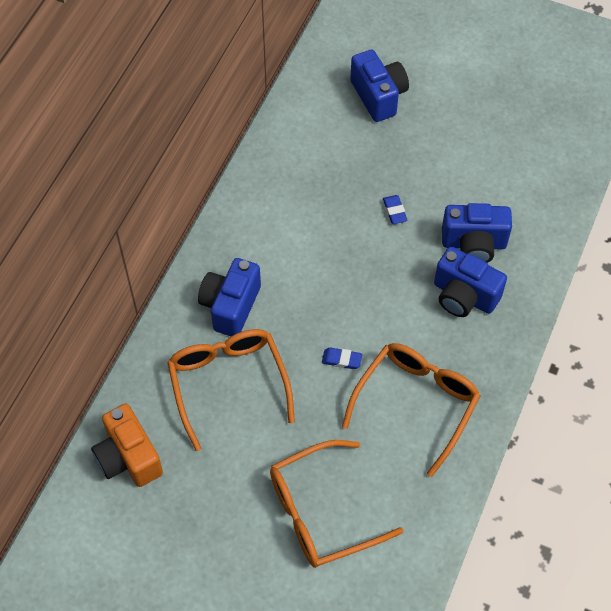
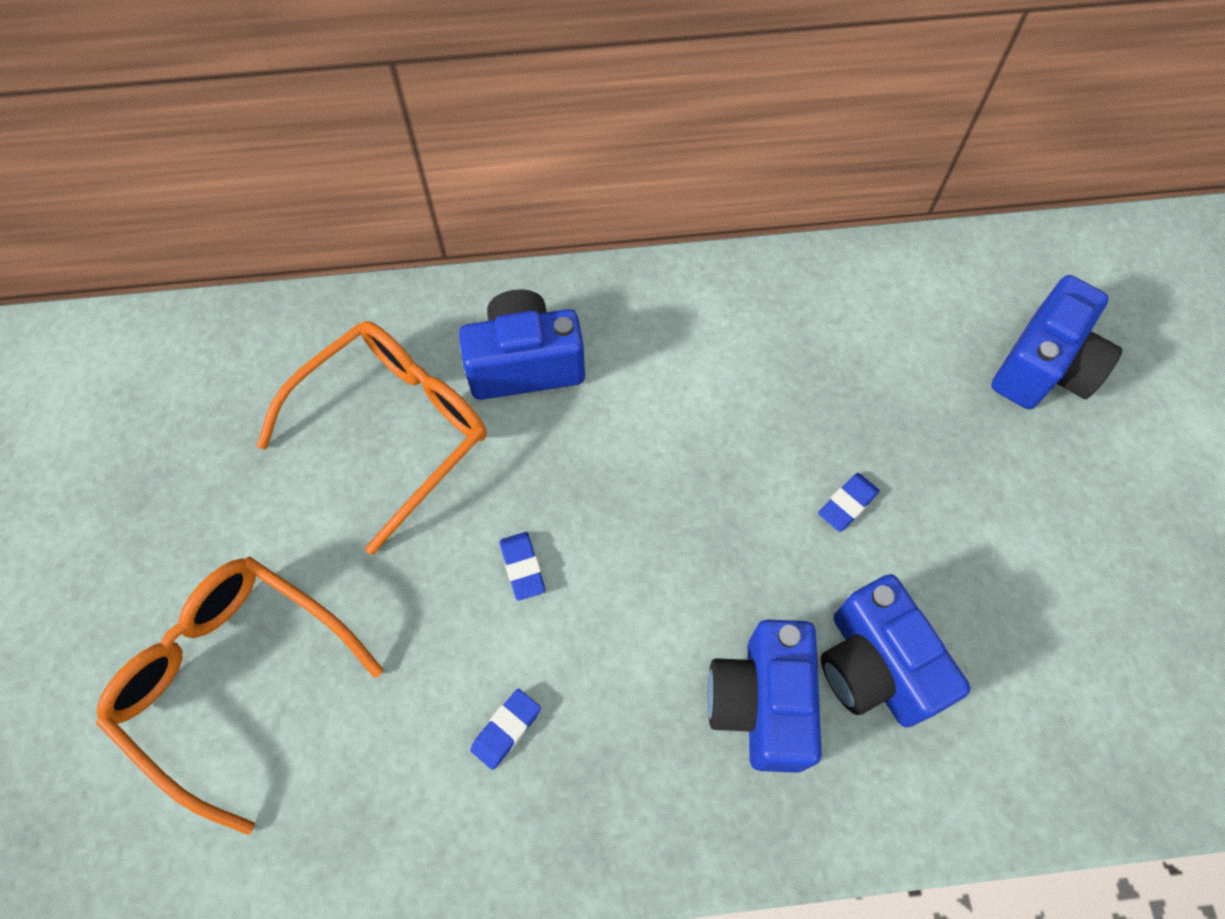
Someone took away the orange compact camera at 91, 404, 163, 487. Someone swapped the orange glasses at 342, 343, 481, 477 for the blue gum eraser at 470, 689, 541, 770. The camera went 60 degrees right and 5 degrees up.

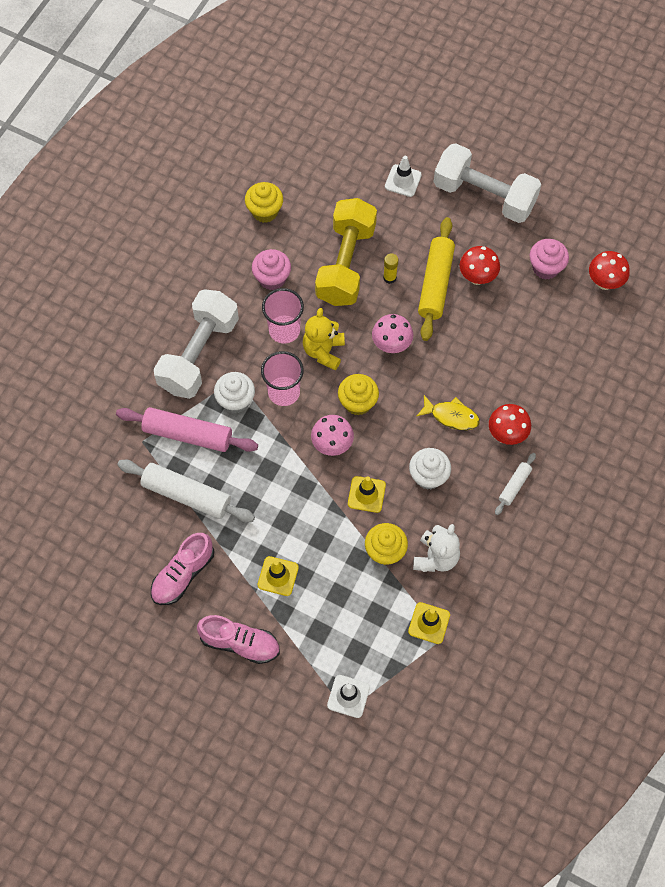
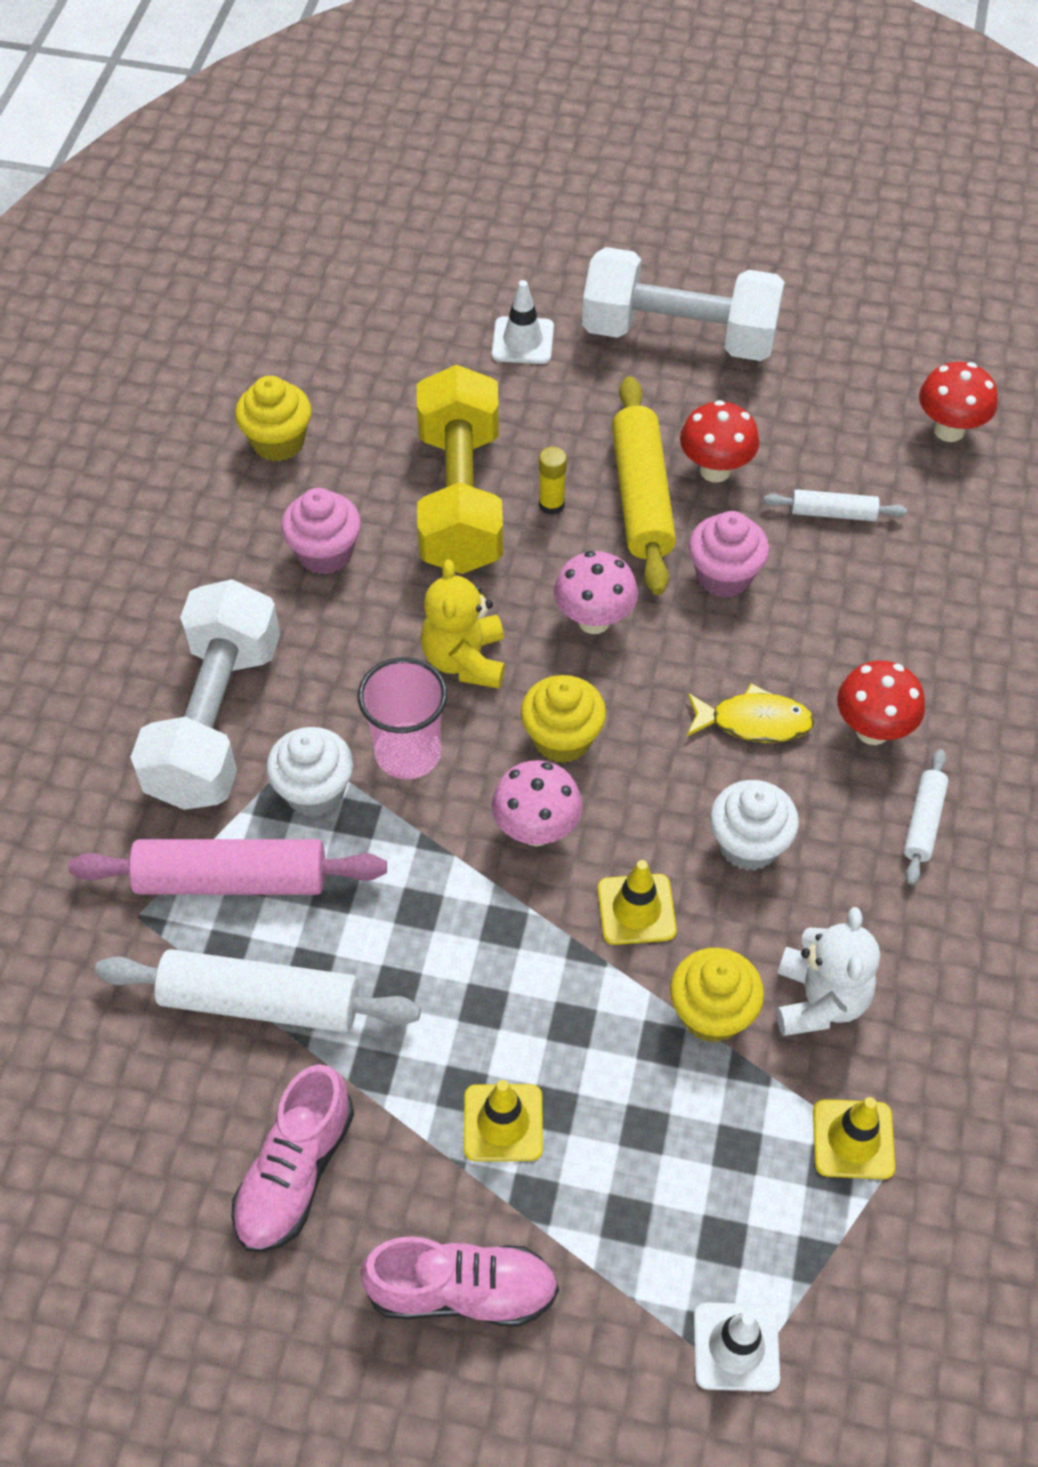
Someone took away the rosy tumbler at 262, 288, 304, 344. Someone carried the rosy cupcake from 530, 239, 569, 280 to 689, 511, 769, 598. Someone put down the pure white dough roller at 764, 489, 907, 521. The camera went 15 degrees left and 10 degrees down.

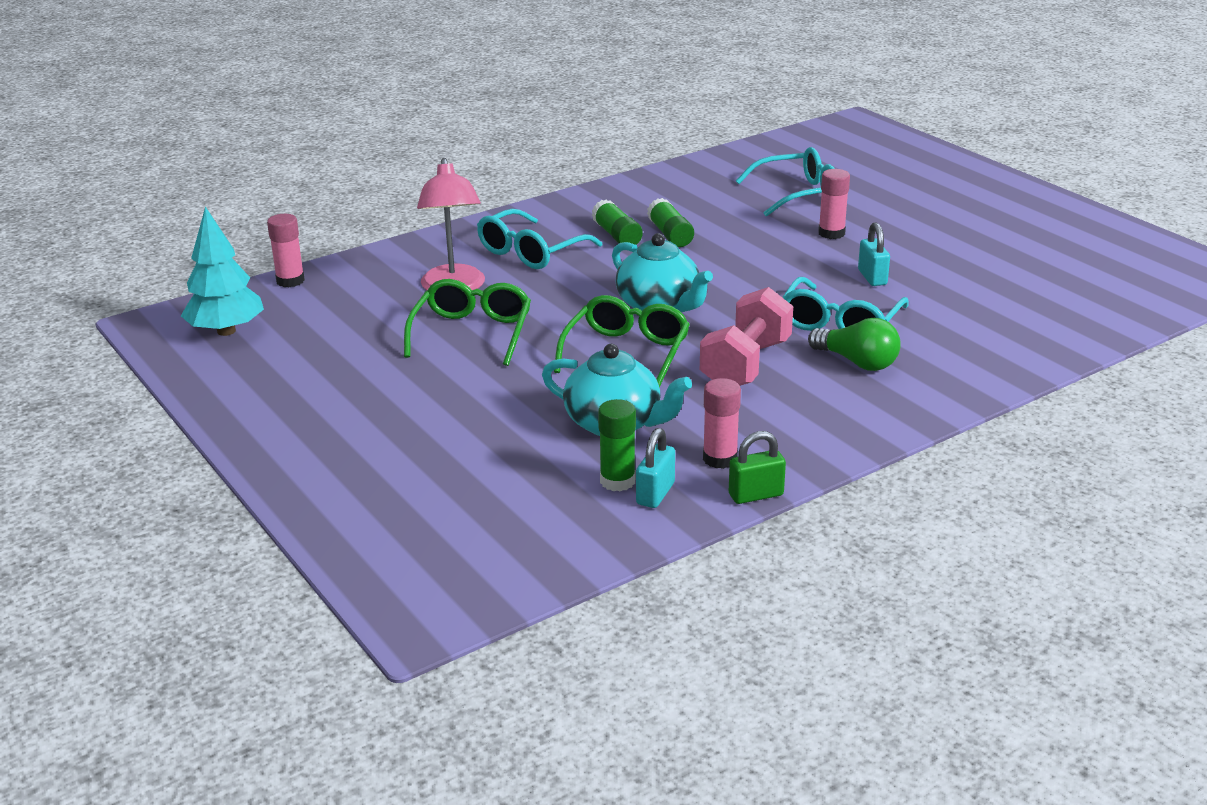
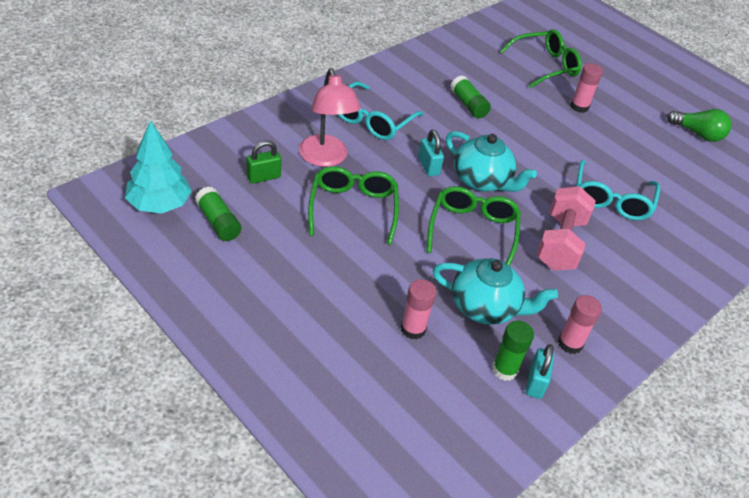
Someone carried the rosy glue from 267, 214, 305, 287 to 401, 279, 436, 340. Someone carried the leaf-green glue from 592, 199, 643, 245 to 195, 187, 241, 241. Someone carried the leaf-green lock from 729, 431, 786, 504 to 247, 141, 282, 184. Someone repainted the teal glasses at 736, 147, 835, 217, which became the leaf-green glasses at 500, 29, 582, 88. Someone carried the leaf-green bulb from 808, 318, 901, 371 to 667, 109, 732, 142. Someone carried the teal lock from 858, 222, 890, 286 to 418, 130, 444, 177. The camera went 15 degrees left and 15 degrees up.

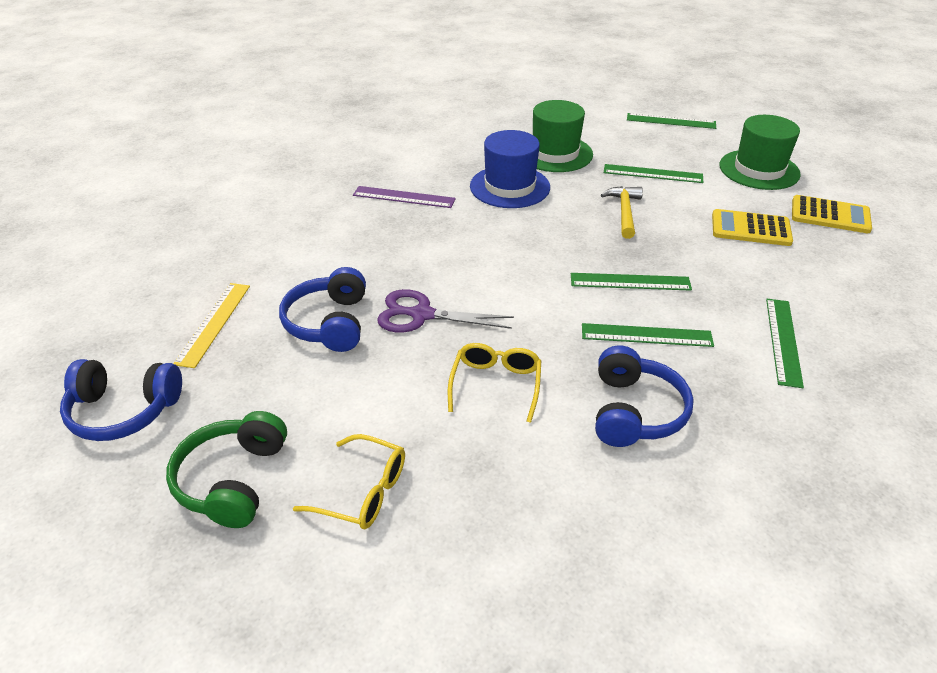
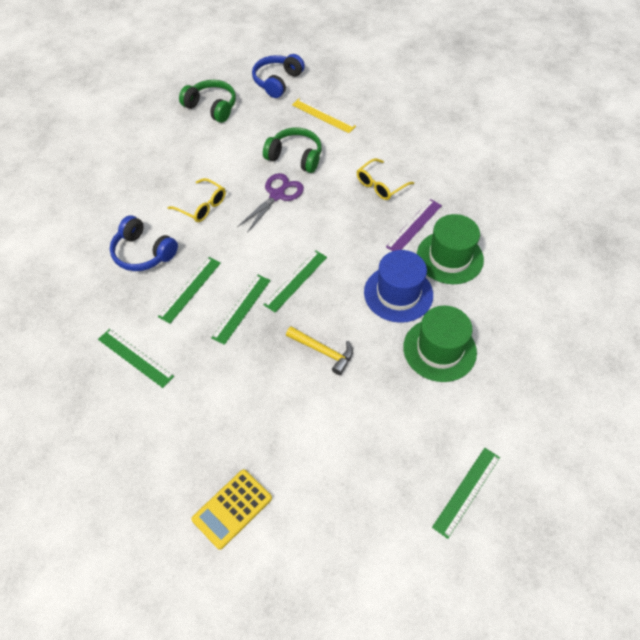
Someone repainted the blue headset at 279, 267, 366, 352, which became the leaf-green headset at 263, 128, 322, 173. Someone carried the golden glasses from 293, 434, 405, 529 to 357, 158, 414, 200. Someone carried the leaf-green ruler from 604, 164, 703, 183 to 264, 250, 327, 313. Someone took away the golden pocket calculator at 712, 209, 793, 246. Someone carried the leaf-green top hat from 720, 115, 801, 190 to 417, 214, 484, 284. The camera went 115 degrees right and 15 degrees up.

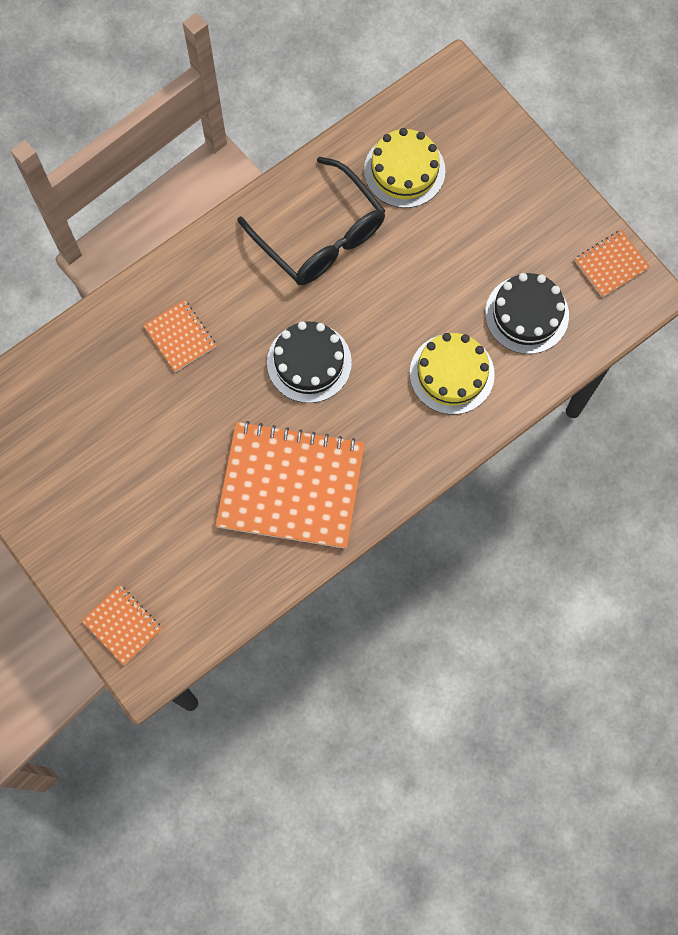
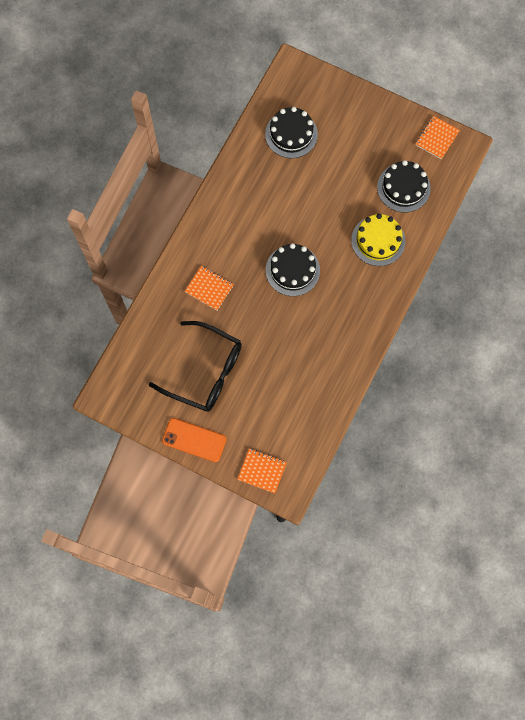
Someone took away the orange notebook at 215, 421, 365, 549. Someone carried the ebony glasses from 237, 157, 386, 285 to 149, 321, 242, 412. Someone repainted the golden layer cake at 364, 128, 445, 208, which became the ebony layer cake at 265, 107, 318, 158. Someone put down the orange mobile phone at 162, 418, 227, 462. The camera went 25 degrees left and 0 degrees up.

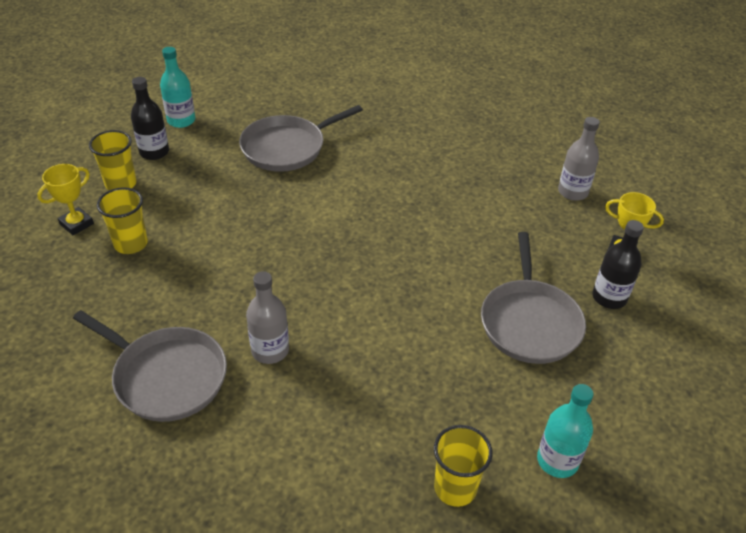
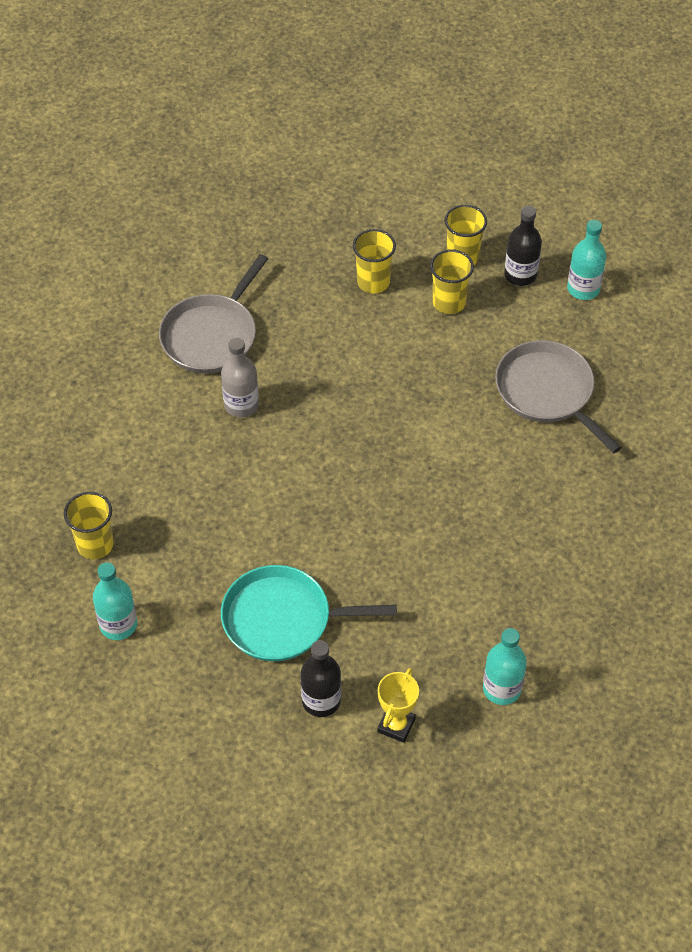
Someone took away the golden trophy at 37, 164, 94, 235. Someone repainted the ash-grey frying pan at 481, 232, 586, 364, which became the teal frying pan at 221, 565, 397, 662. Someone repainted the ash-grey bottle at 558, 117, 600, 201, which became the teal bottle at 483, 628, 527, 705. Someone put down the golden tumbler at 430, 249, 474, 314. The camera went 90 degrees right and 10 degrees up.

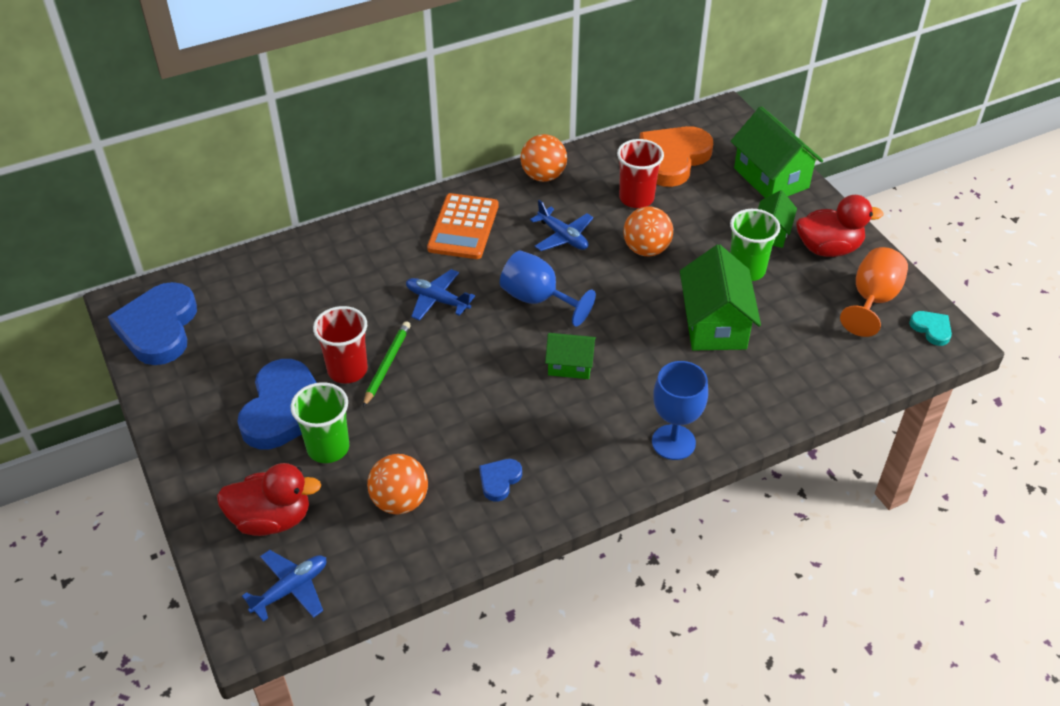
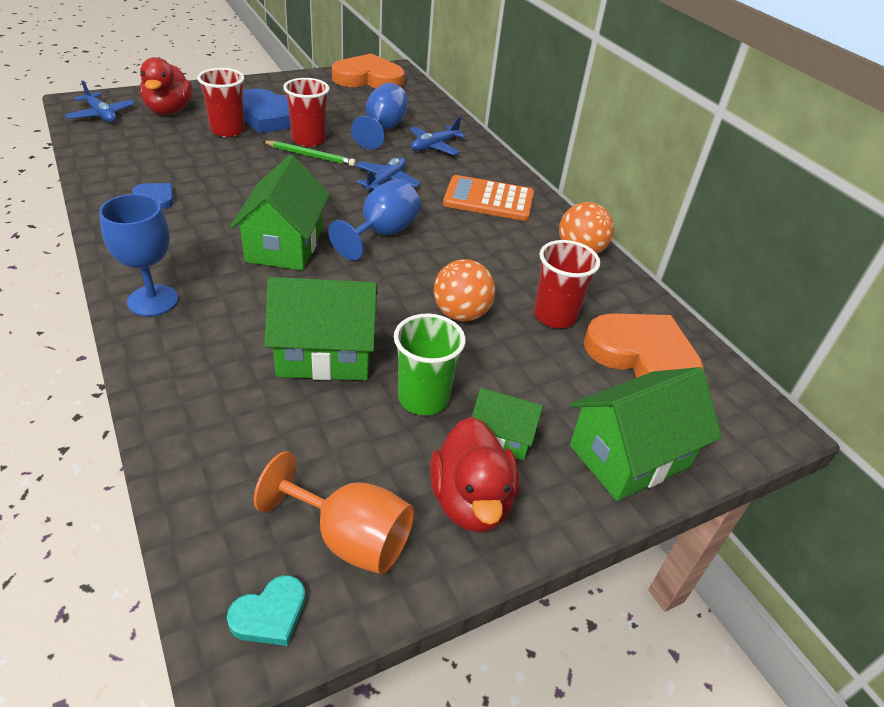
Someone repainted the blue heart at 108, 282, 197, 365, which became the orange heart at 332, 53, 405, 88. Someone repainted the leaf-green tumbler at 291, 382, 349, 463, which became the crimson tumbler at 197, 68, 245, 137. Someone took away the orange ball at 367, 454, 428, 515. Someone carried the blue aeroplane from 530, 200, 593, 251 to 410, 117, 466, 155. Someone scaled the leaf-green cottage at 545, 333, 596, 379 by 1.75. Someone put down the blue chalice at 351, 83, 408, 149. The camera went 85 degrees right and 5 degrees down.

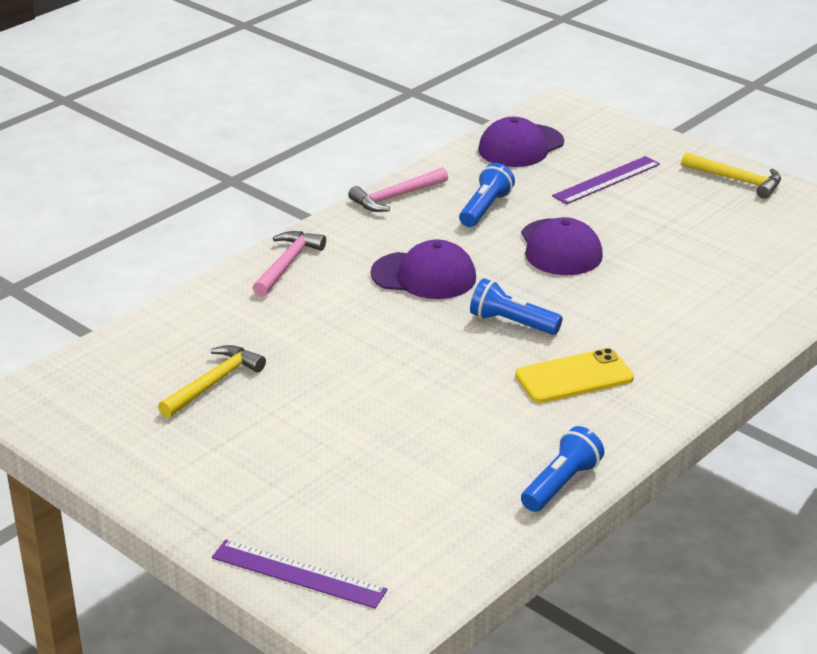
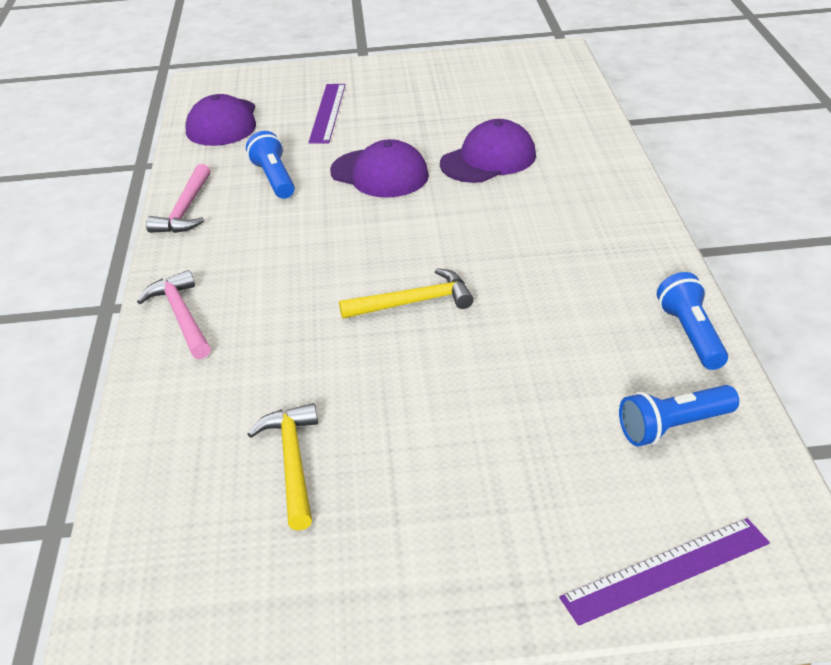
Someone carried the royal purple baseball cap from 371, 239, 476, 299 to 440, 119, 536, 183. Someone carried the blue flashlight from 470, 278, 563, 335 to 619, 385, 739, 447. Someone took away the golden mobile phone at 515, 348, 634, 403. Someone carried the golden hammer from 681, 152, 781, 199 to 339, 268, 474, 319. The camera went 45 degrees left and 5 degrees up.

